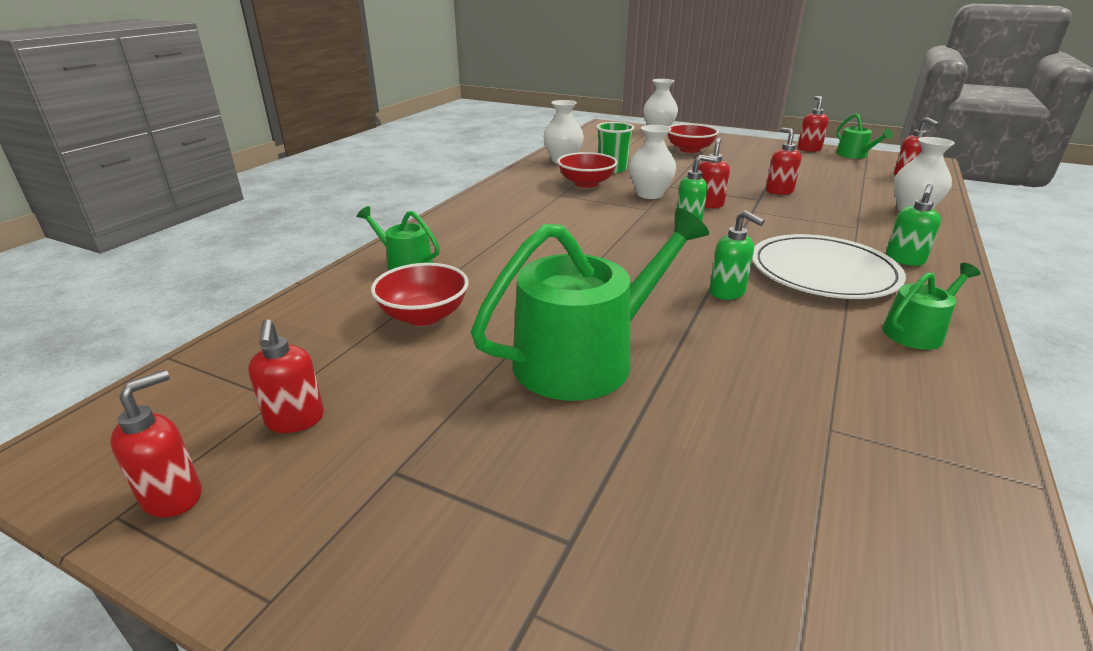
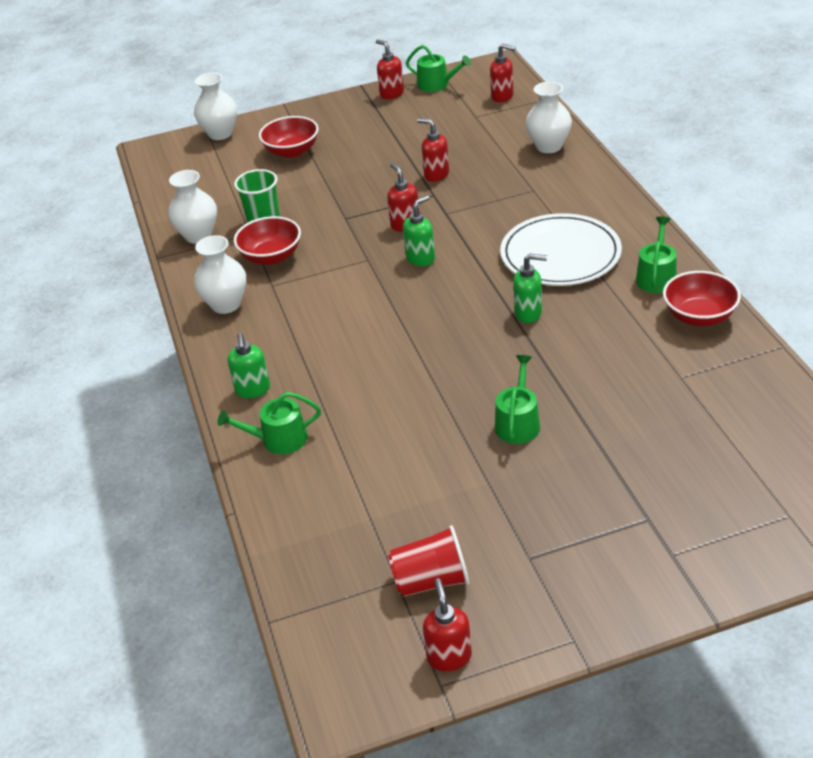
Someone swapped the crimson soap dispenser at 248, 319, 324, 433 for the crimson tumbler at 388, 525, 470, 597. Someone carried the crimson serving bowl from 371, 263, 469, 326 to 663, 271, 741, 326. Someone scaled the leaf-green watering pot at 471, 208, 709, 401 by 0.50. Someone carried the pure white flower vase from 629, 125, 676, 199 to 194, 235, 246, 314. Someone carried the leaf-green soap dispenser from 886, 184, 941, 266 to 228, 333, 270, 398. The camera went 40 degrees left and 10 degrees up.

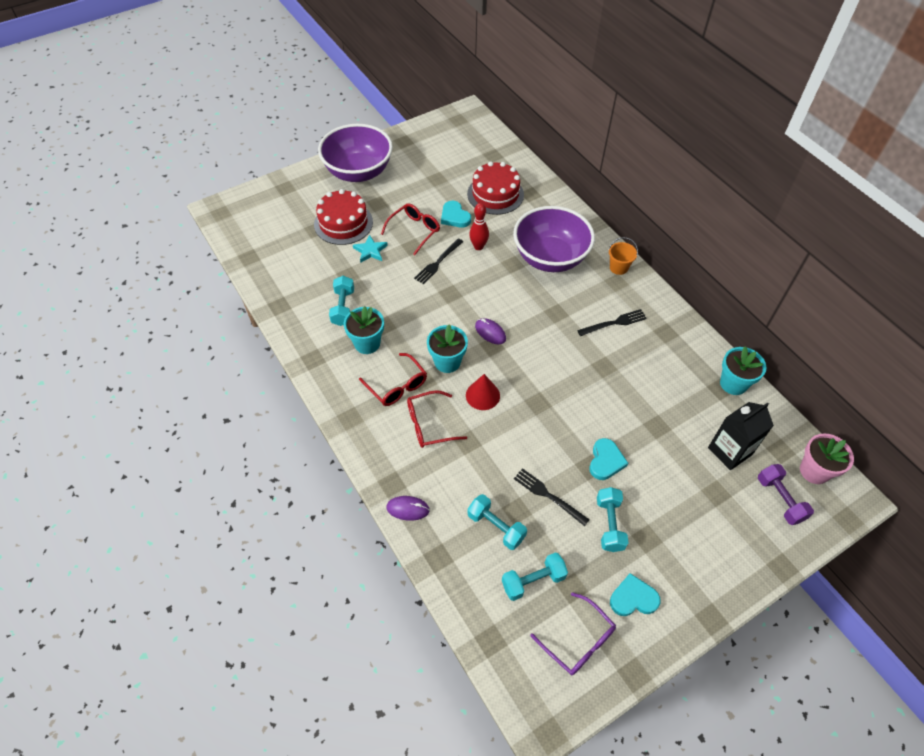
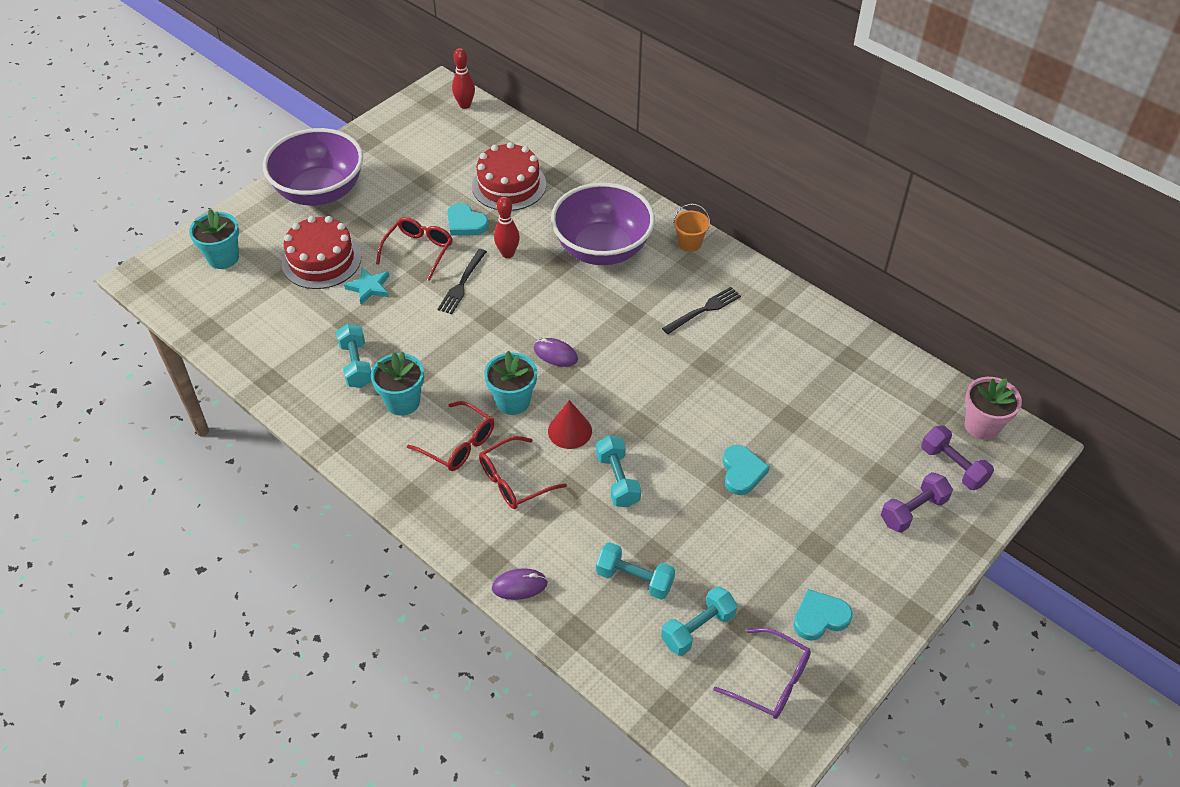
Someone took away the ebony dinner fork at 514, 468, 590, 526. Someone carried the teal dumbbell from 597, 487, 628, 552 to 596, 436, 641, 507. Someone took away the ebony carton at 708, 402, 774, 470. Someone carried the teal plant pot from 720, 346, 766, 395 to 189, 209, 239, 269. Someone put down the crimson skittle at 452, 48, 475, 109. Someone put down the royal purple dumbbell at 881, 472, 953, 533. The camera went 15 degrees left and 5 degrees down.

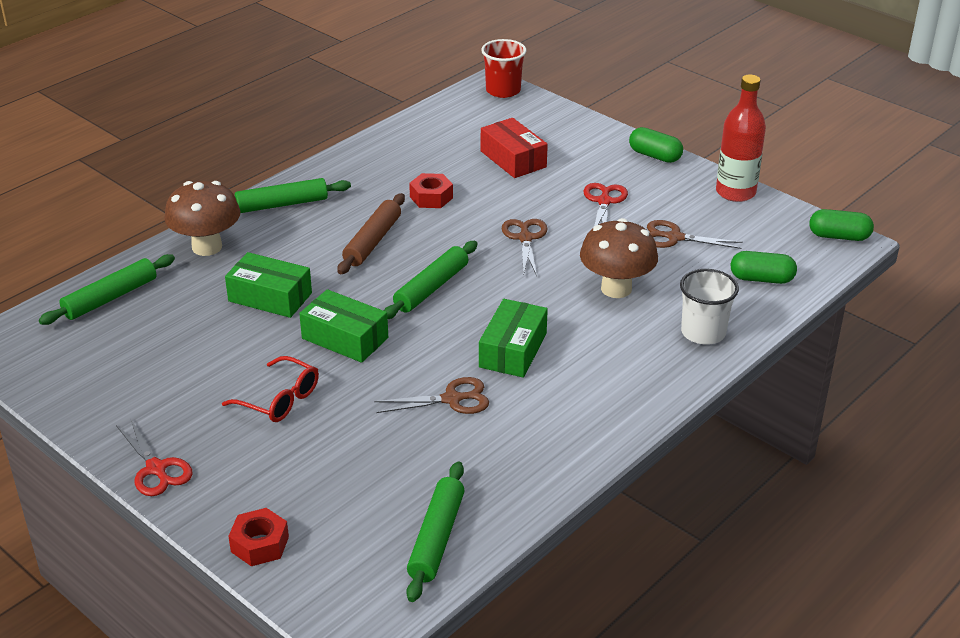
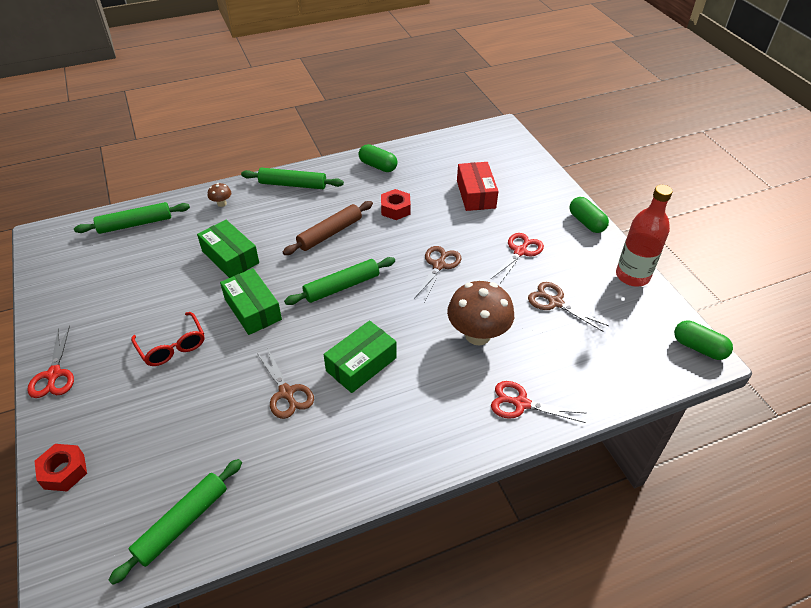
Someone scaled the russet fungus at 164, 181, 240, 256 by 0.43. Someone rotated the russet scissors at 374, 377, 489, 414 by 45 degrees clockwise. Someone took away the crimson tumbler at 481, 39, 526, 98. Someone swapped the pure white tumbler at 680, 269, 739, 345 for the crimson scissors at 491, 381, 587, 423. Someone carried the leaf-green pill shape from 731, 251, 797, 284 to 358, 144, 398, 172. The camera went 25 degrees right and 10 degrees up.

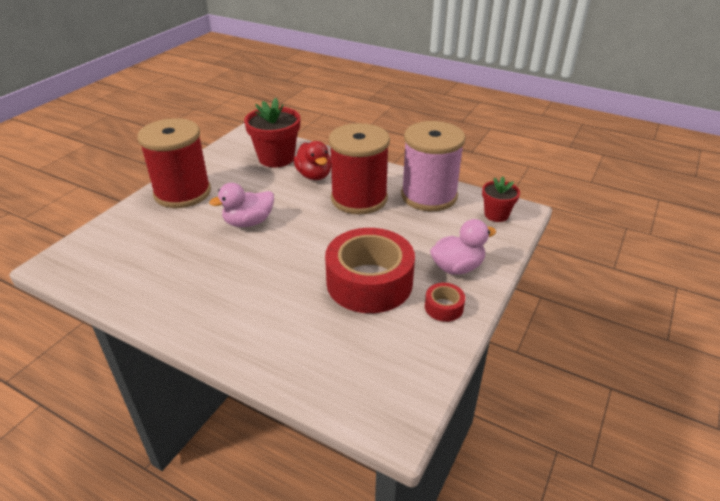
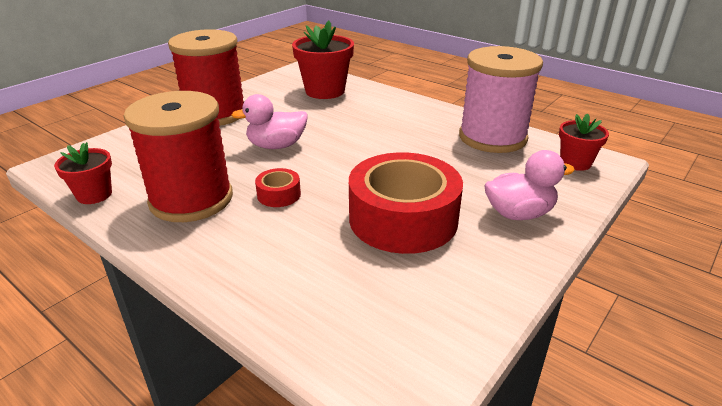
Someone took away the crimson toy duck at 293, 141, 331, 180. Someone carried the crimson reel of thread from 329, 123, 390, 215 to 123, 91, 233, 222. Someone carried the crimson roll of tape from 425, 283, 465, 322 to 255, 168, 301, 207. Someone put down the crimson plant pot at 54, 142, 112, 204. The camera went 10 degrees right and 5 degrees down.

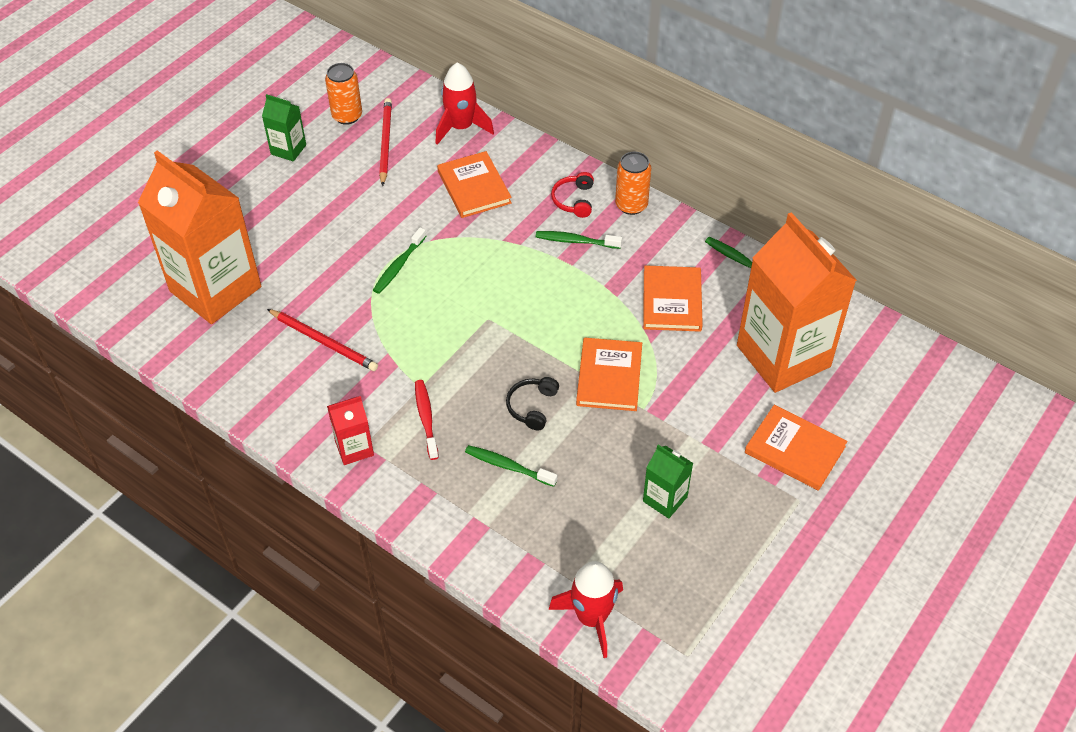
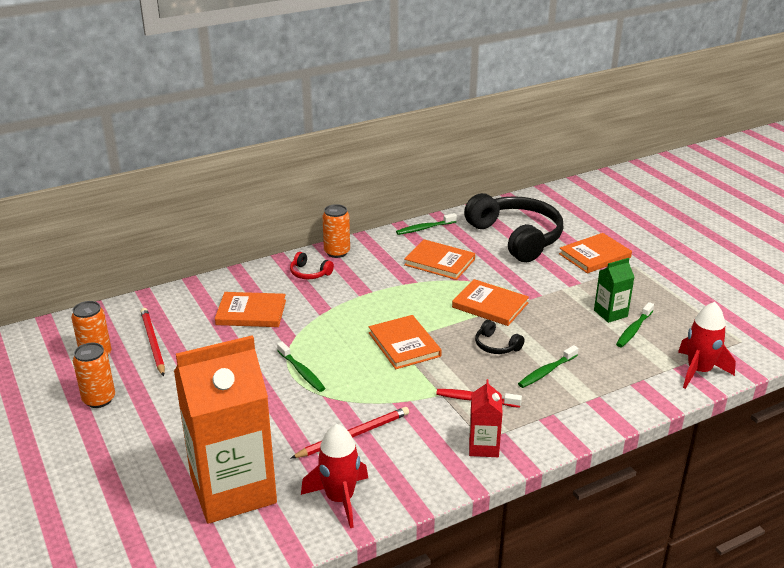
Someone swapped the leaf-green carton at 262, 94, 306, 162 for the orange tin at 73, 343, 115, 408. Someone rotated the crimson pencil at 379, 98, 392, 186 by 45 degrees clockwise. Someone carried the crimson spaceship from 435, 63, 494, 145 to 301, 424, 368, 528. Someone carried the leaf-green toothbrush from 535, 231, 622, 249 to 616, 302, 654, 347. Someone swapped the orange carton at 737, 212, 857, 393 for the ebony headset at 464, 193, 563, 262. Someone put down the orange hardcover at 369, 315, 442, 369. The camera went 65 degrees left and 20 degrees down.

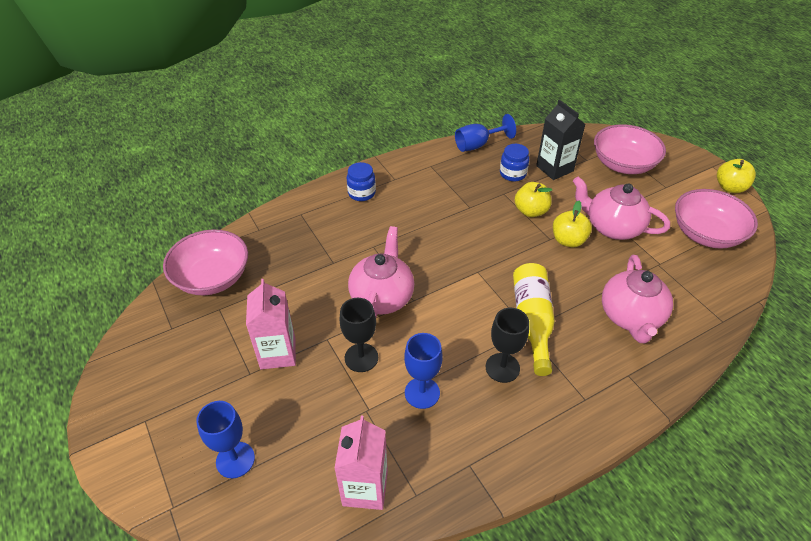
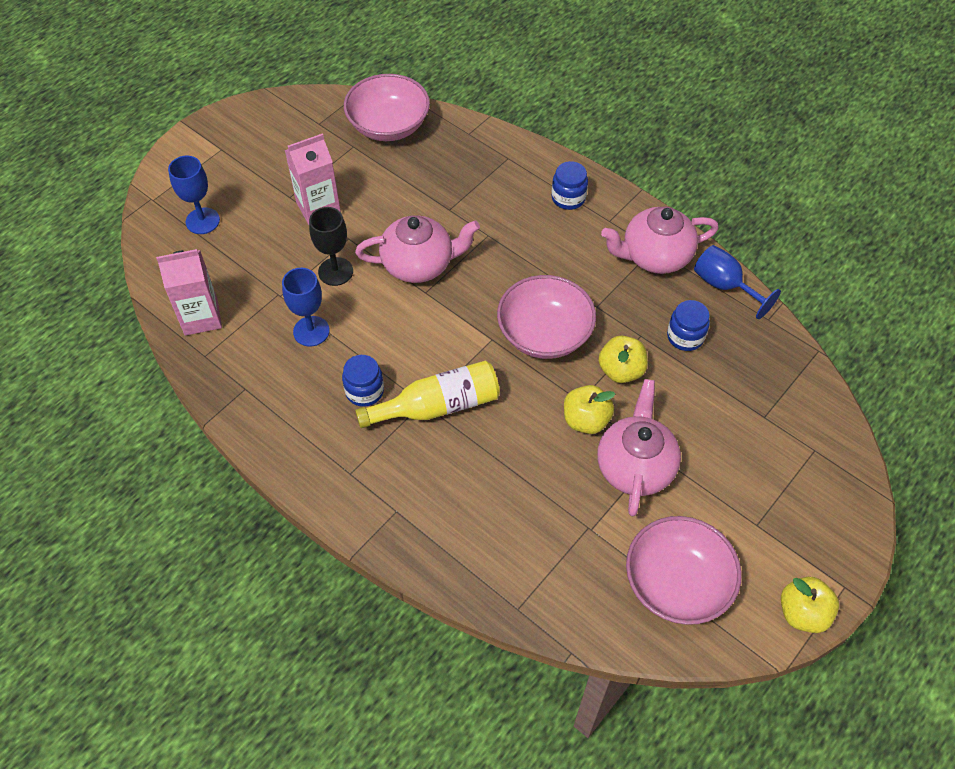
Someone swapped the ebony chalice at 486, 308, 529, 383 for the blue jar at 342, 355, 384, 407. Someone took away the ebony carton at 536, 100, 585, 180. Someone carried the rosy serving bowl from 594, 124, 666, 174 to 497, 275, 596, 359. Someone carried the rosy tea pot from 602, 255, 673, 344 to 601, 206, 719, 274. The camera went 70 degrees right and 10 degrees up.

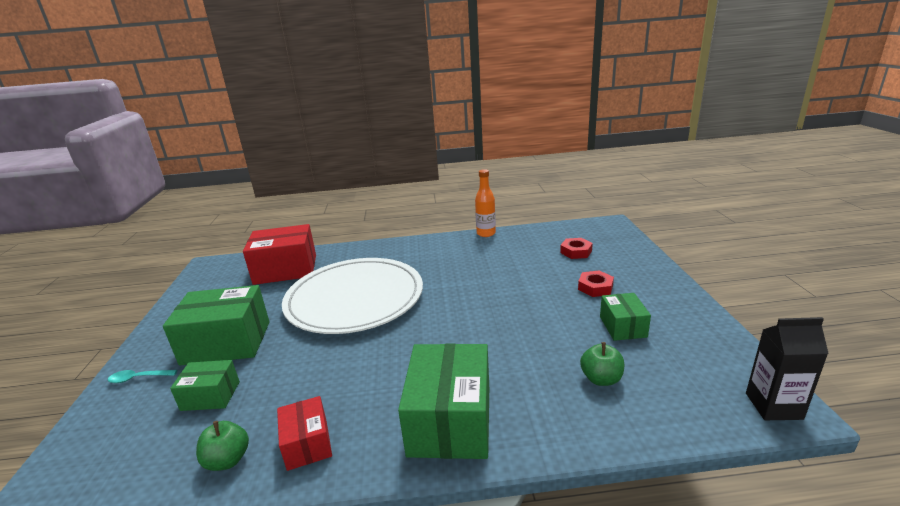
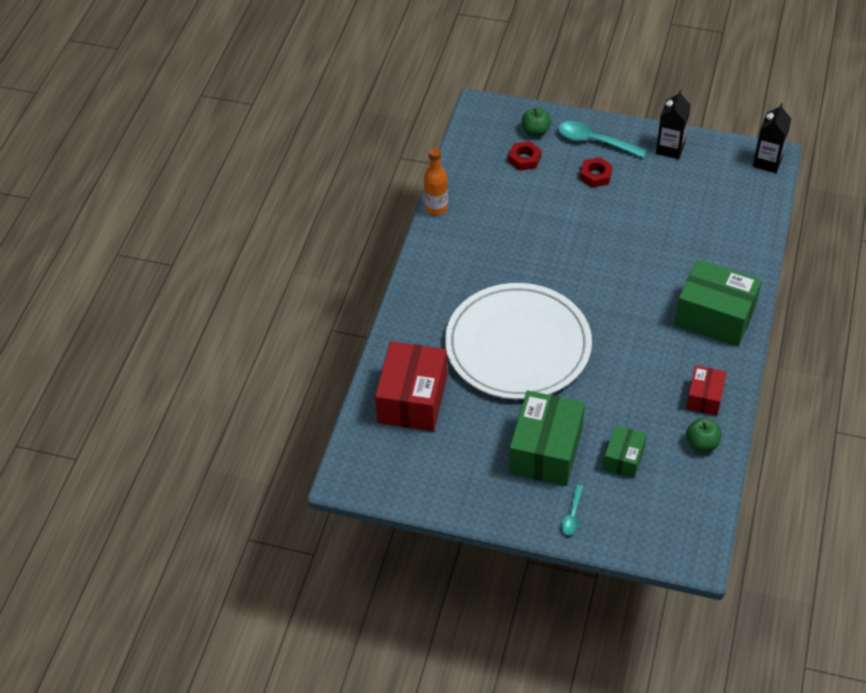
Someone rotated the crimson package at 277, 396, 332, 471 by 75 degrees counterclockwise. Someone carried the leaf-green toy apple from 580, 342, 624, 386 to 522, 107, 551, 136. Someone took away the leaf-green package at 600, 293, 651, 341. Someone put down the teal spoon at 558, 121, 647, 158. Someone put down the ebony carton at 656, 90, 691, 159. The camera went 70 degrees left and 25 degrees up.

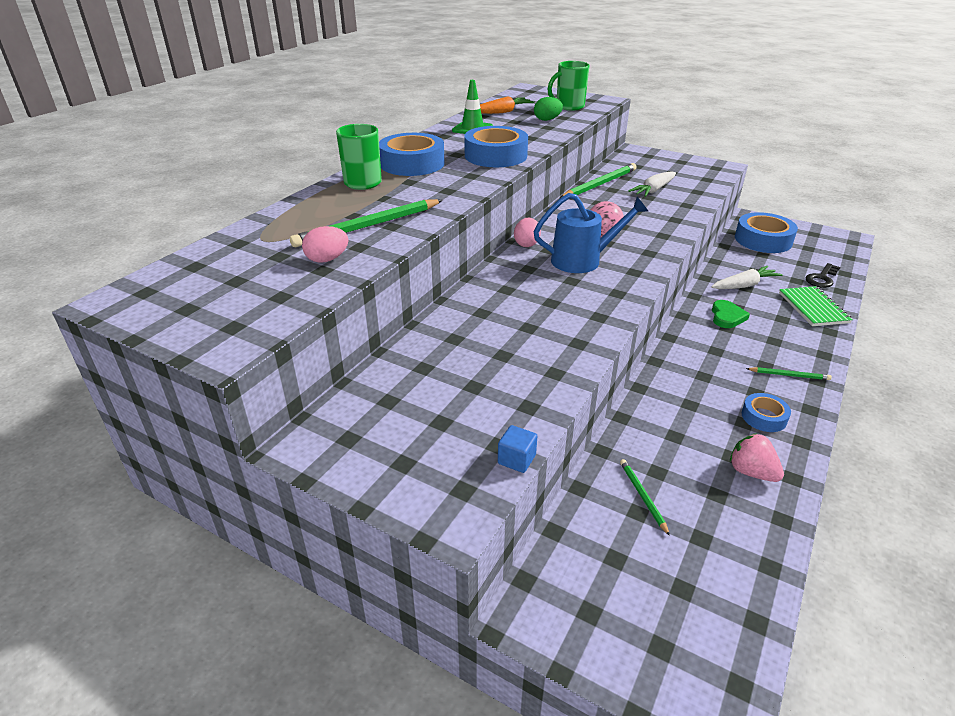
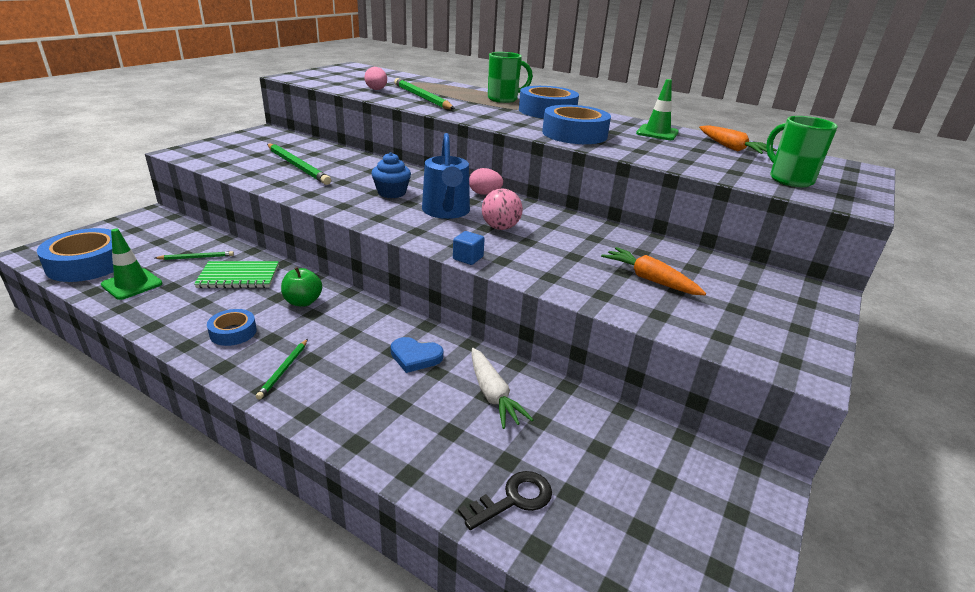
Someone carried the blue solid cube from 498, 425, 537, 473 to 453, 231, 485, 265. Someone took away the leaf-green toy egg at 534, 97, 563, 121. Someone carried the leaf-green pencil from 560, 163, 637, 198 to 267, 144, 331, 185. Someone repainted the pure white carrot at 628, 171, 676, 197, which became the orange carrot at 601, 247, 706, 295. Someone repainted the leaf-green heart at 712, 300, 750, 328, which became the blue heart at 391, 337, 443, 373. Someone took away the rosy berry at 730, 433, 784, 482. Someone carried the blue roll of tape from 735, 212, 798, 253 to 37, 228, 114, 282. Someone carried the leaf-green notebook from 779, 286, 853, 326 to 194, 261, 279, 288. Someone rotated the ebony key at 805, 263, 841, 288 by 105 degrees clockwise. Someone put down the leaf-green safety cone at 101, 229, 162, 300. Someone put down the leaf-green toy apple at 281, 267, 322, 307. Someone put down the blue cupcake at 371, 152, 411, 198. The camera went 90 degrees right and 5 degrees down.

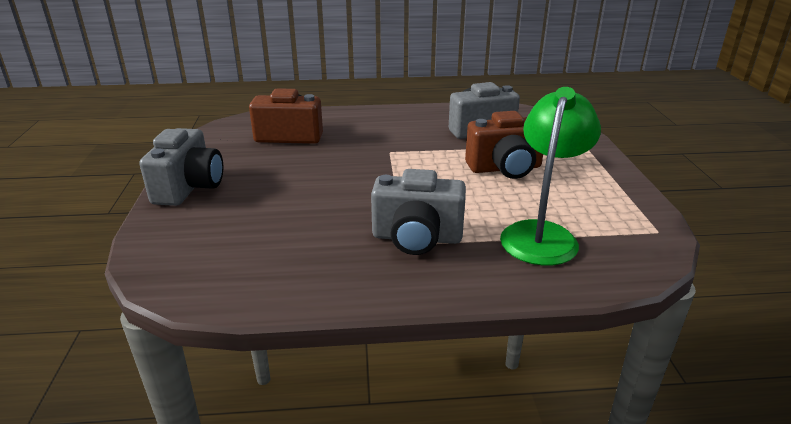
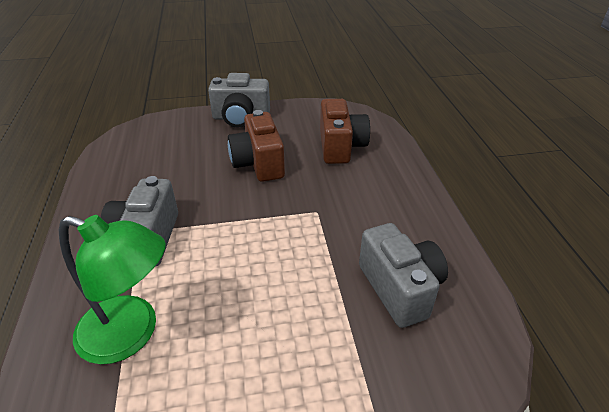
Someone carried the russet compact camera from 465, 111, 543, 179 to 228, 110, 285, 182. The camera went 85 degrees right and 10 degrees up.

